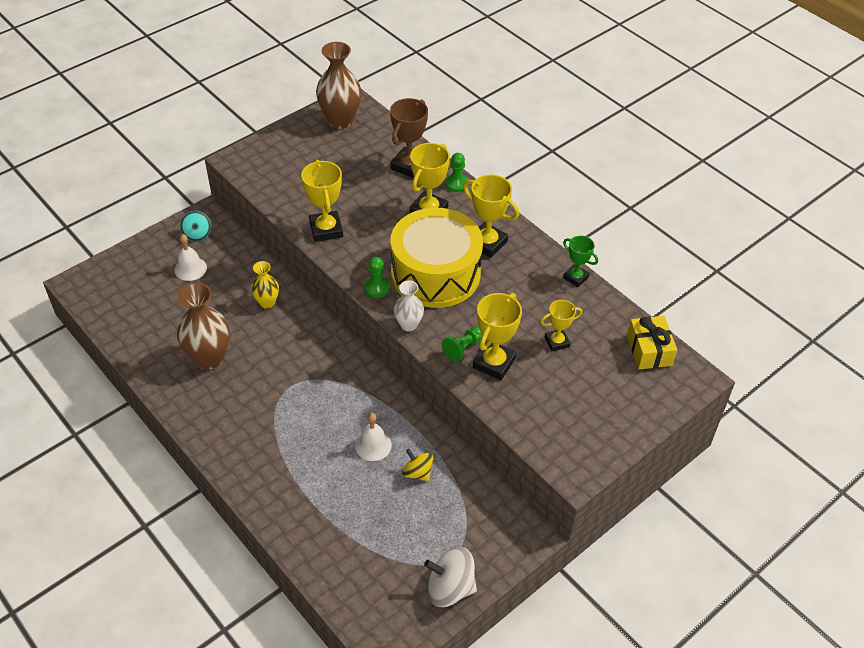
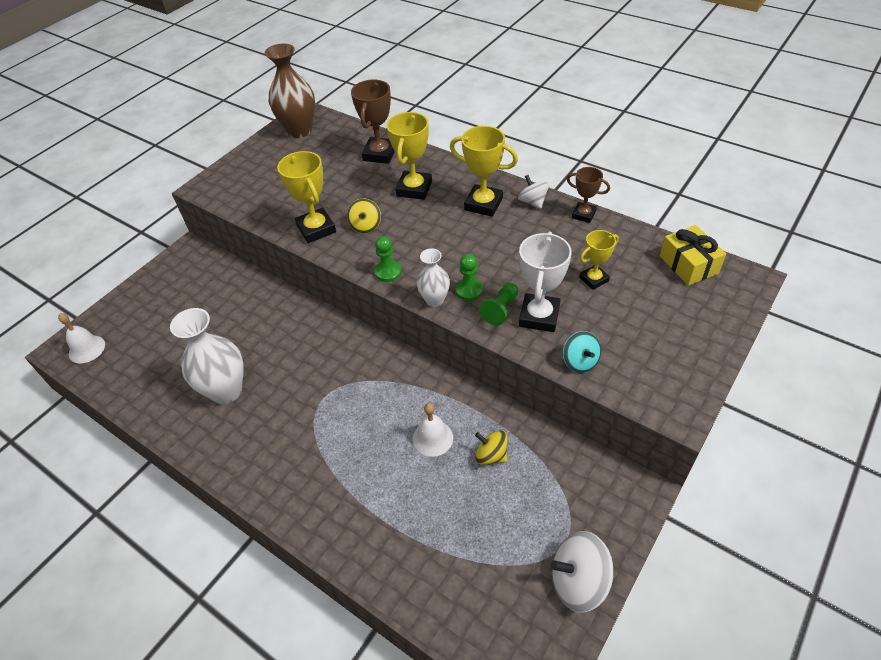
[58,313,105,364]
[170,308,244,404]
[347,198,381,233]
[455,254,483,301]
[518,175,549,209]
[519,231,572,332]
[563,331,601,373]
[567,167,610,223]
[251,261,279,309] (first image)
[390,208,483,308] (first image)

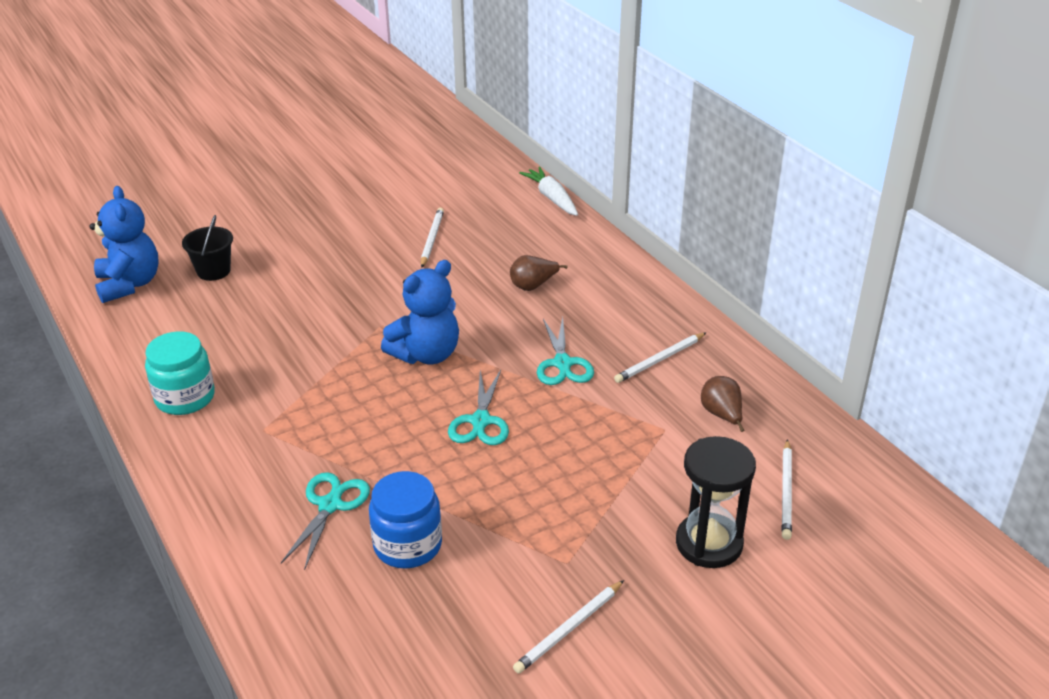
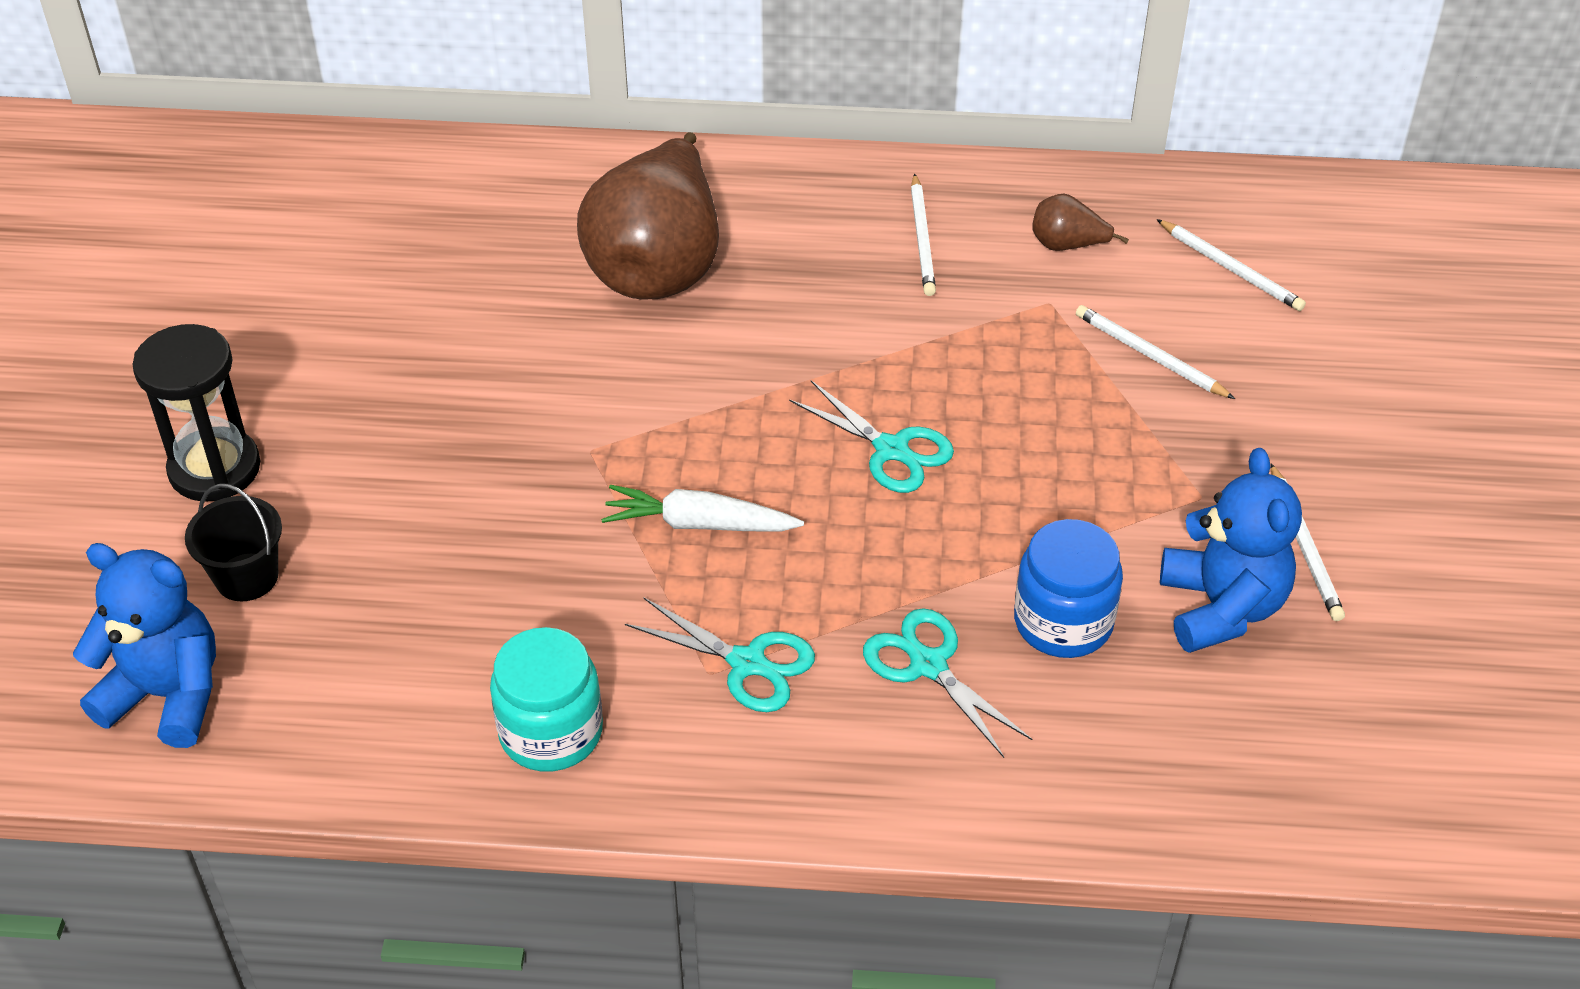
[132,324,261,501]
[577,132,719,299]
[601,485,804,532]
[625,597,815,712]
[1076,305,1235,399]
[1160,448,1302,653]

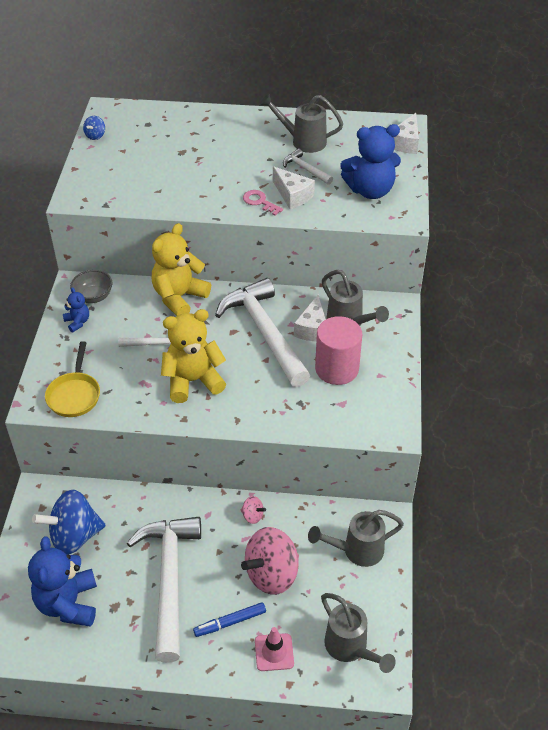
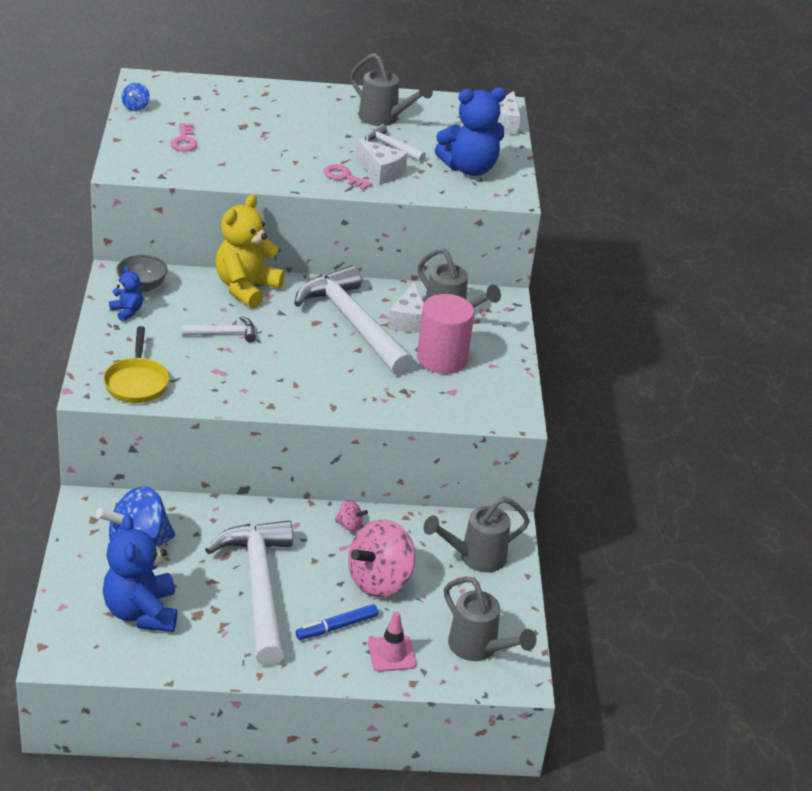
[171,123,197,151]
[350,53,433,126]
[161,309,226,403] (first image)

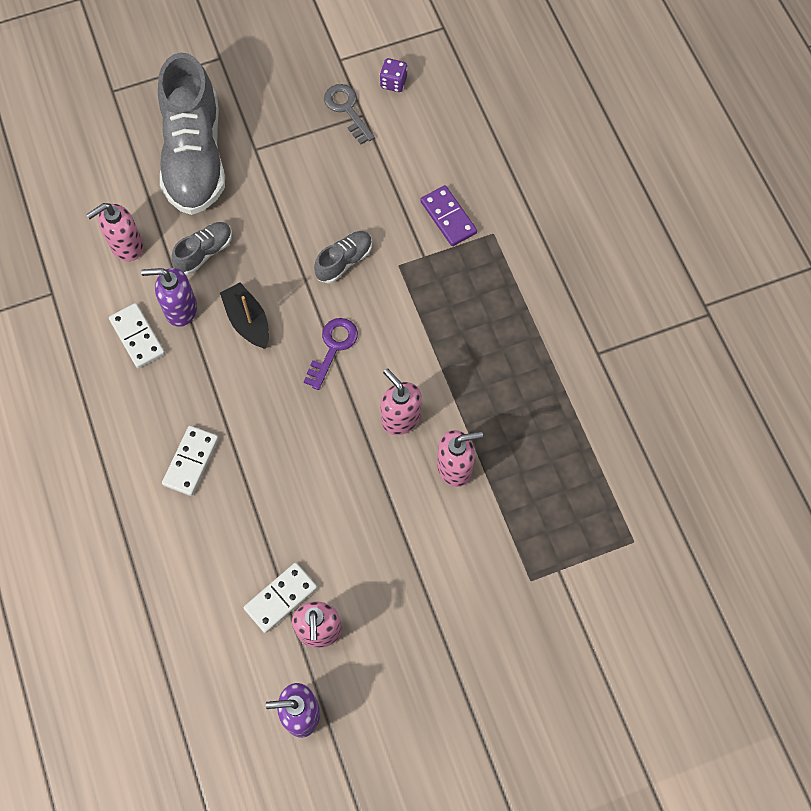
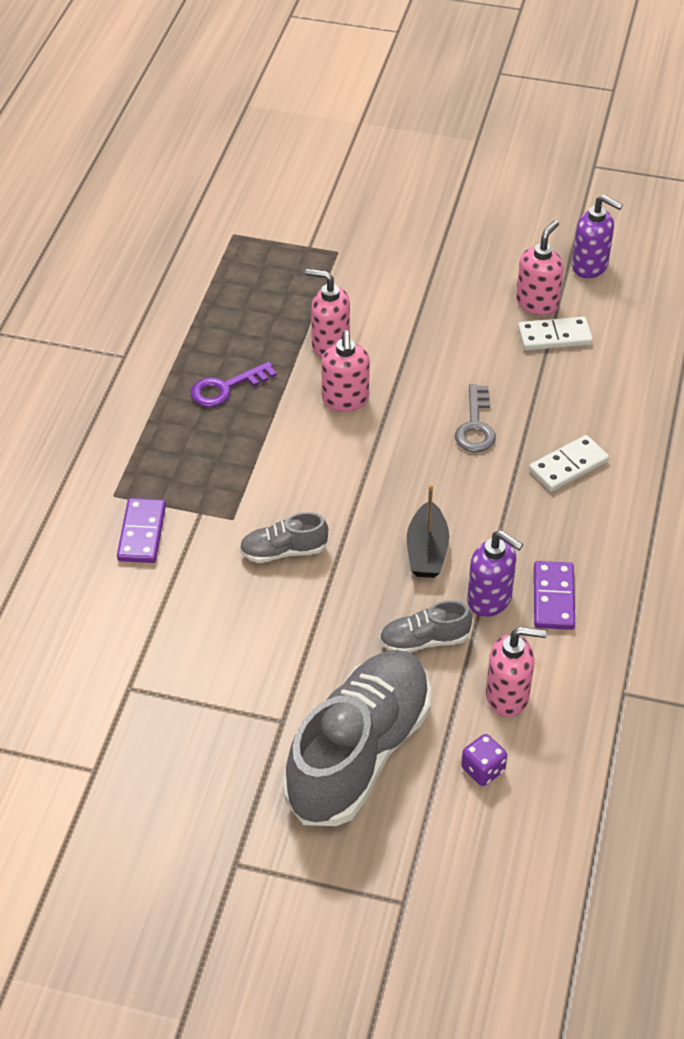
[191,362,277,407]
[455,384,496,452]
[461,734,507,786]
[534,561,575,630]

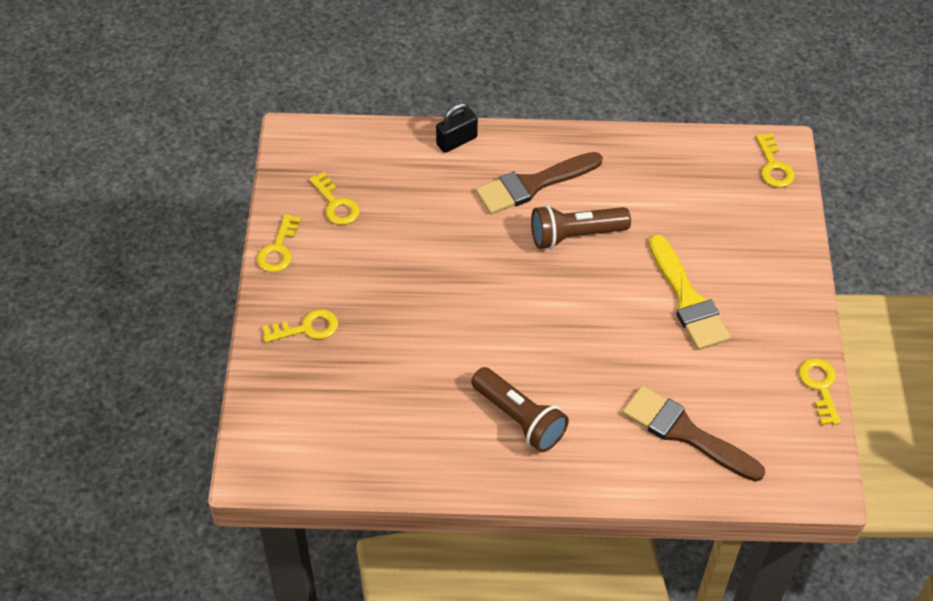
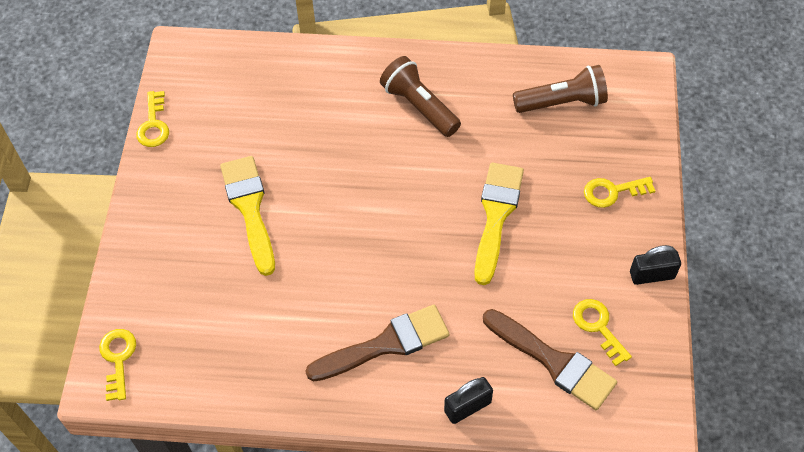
[474,162,524,285]
[483,309,617,410]
[513,65,608,113]
[630,245,681,285]

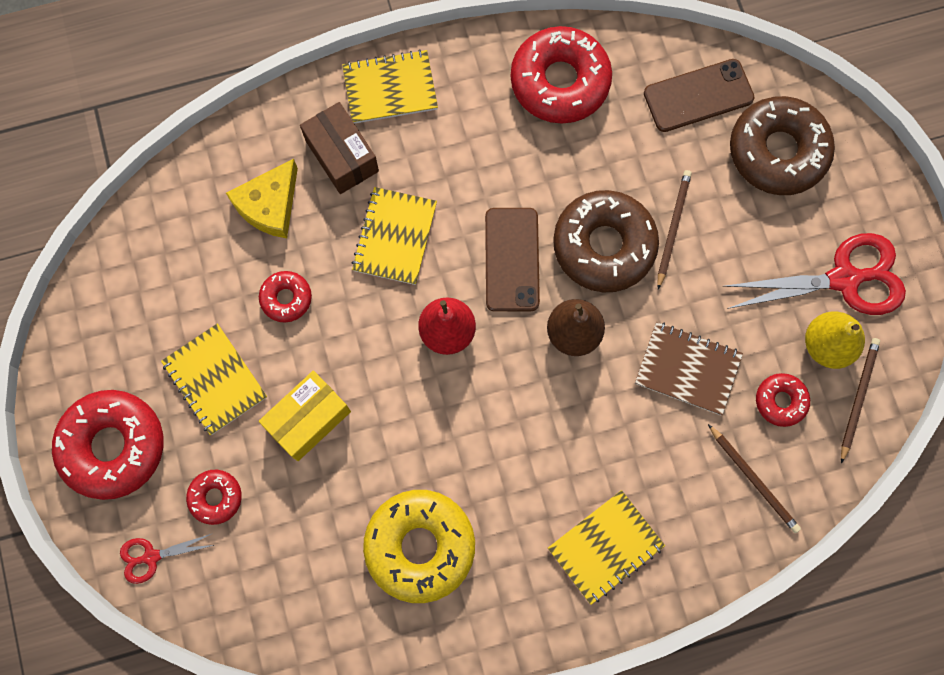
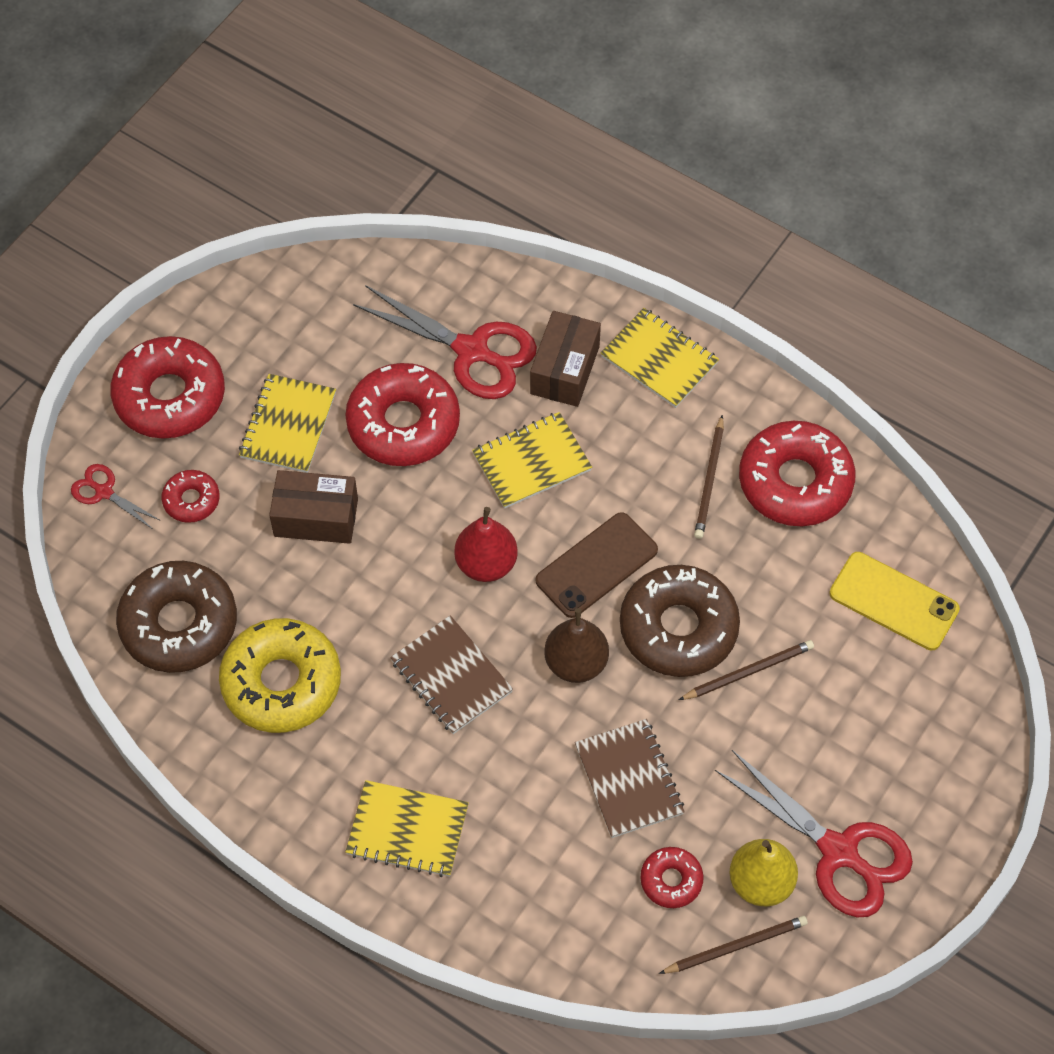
[116,561,237,673]
[269,470,358,544]
[345,363,460,466]
[353,285,537,399]
[390,615,513,734]
[694,415,724,539]
[829,552,960,650]

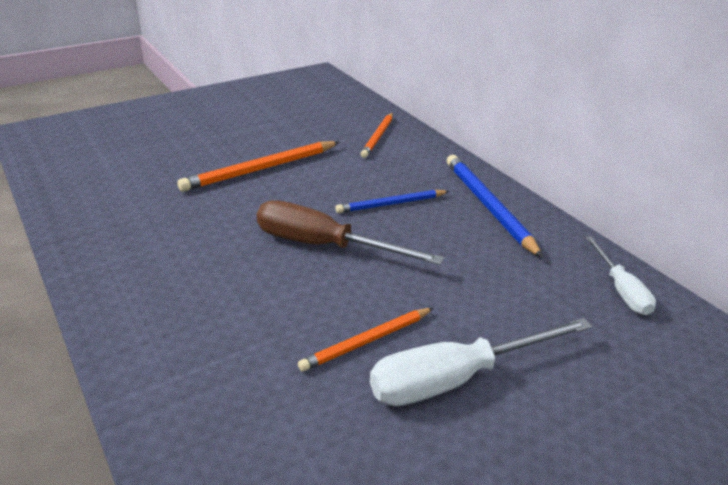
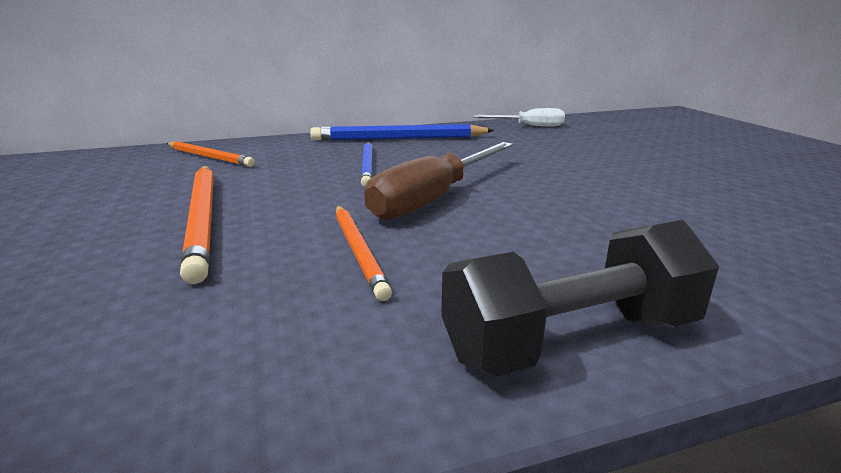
[336,206,392,301]
[441,220,719,376]
[370,318,592,406] (first image)

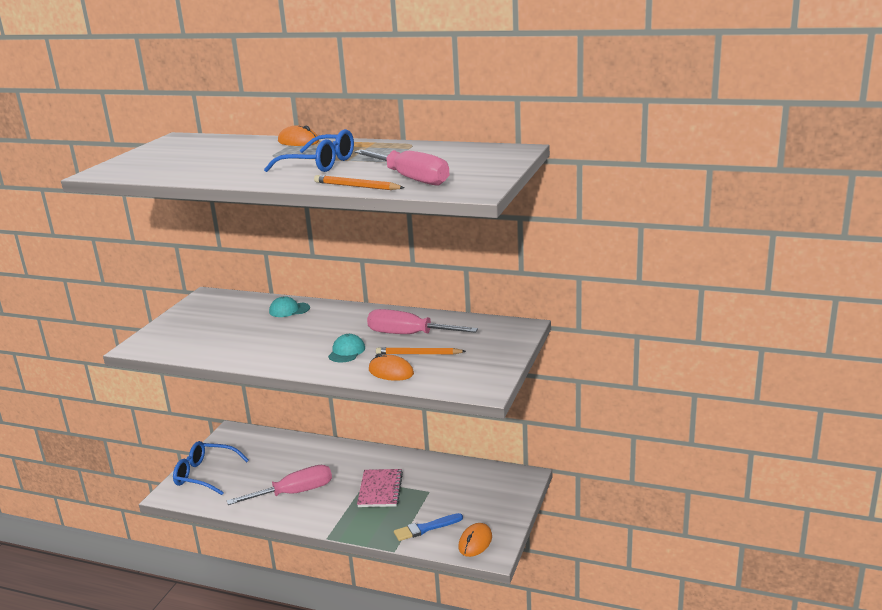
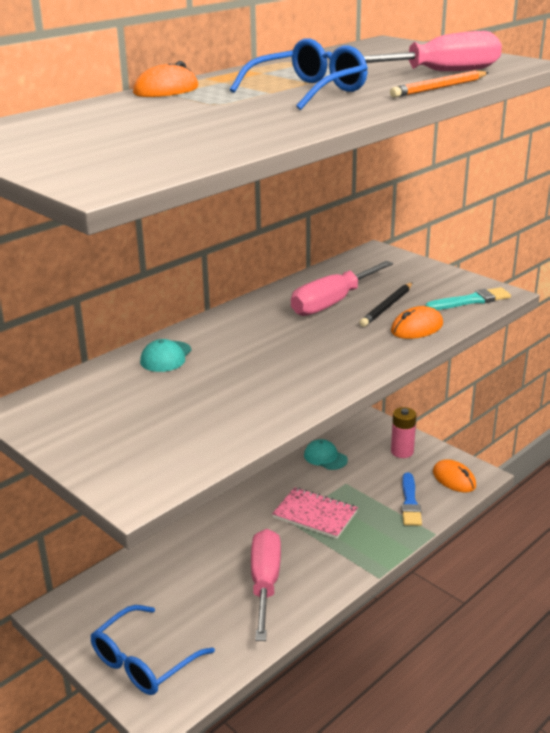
[304,439,348,470]
[359,282,413,327]
[391,407,416,458]
[425,287,511,310]

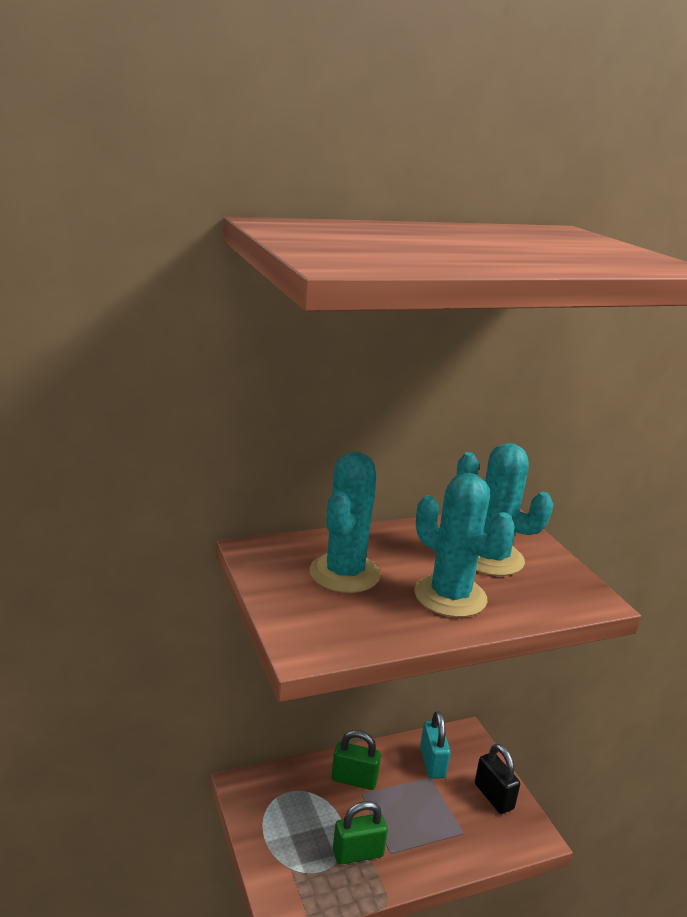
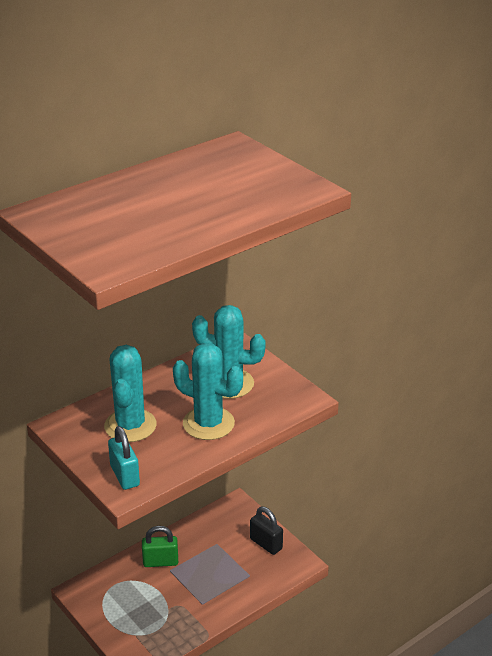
[108,426,140,490]
[333,801,388,865] (first image)

